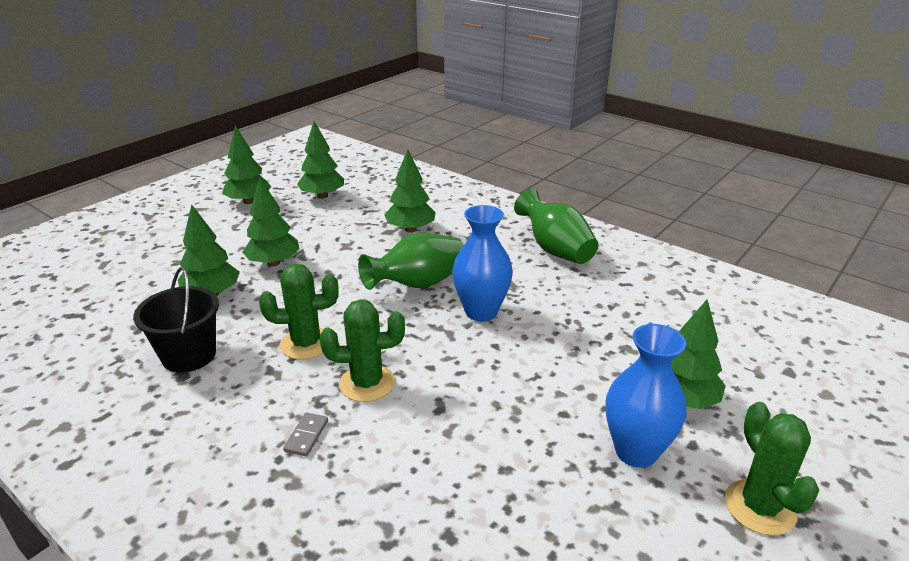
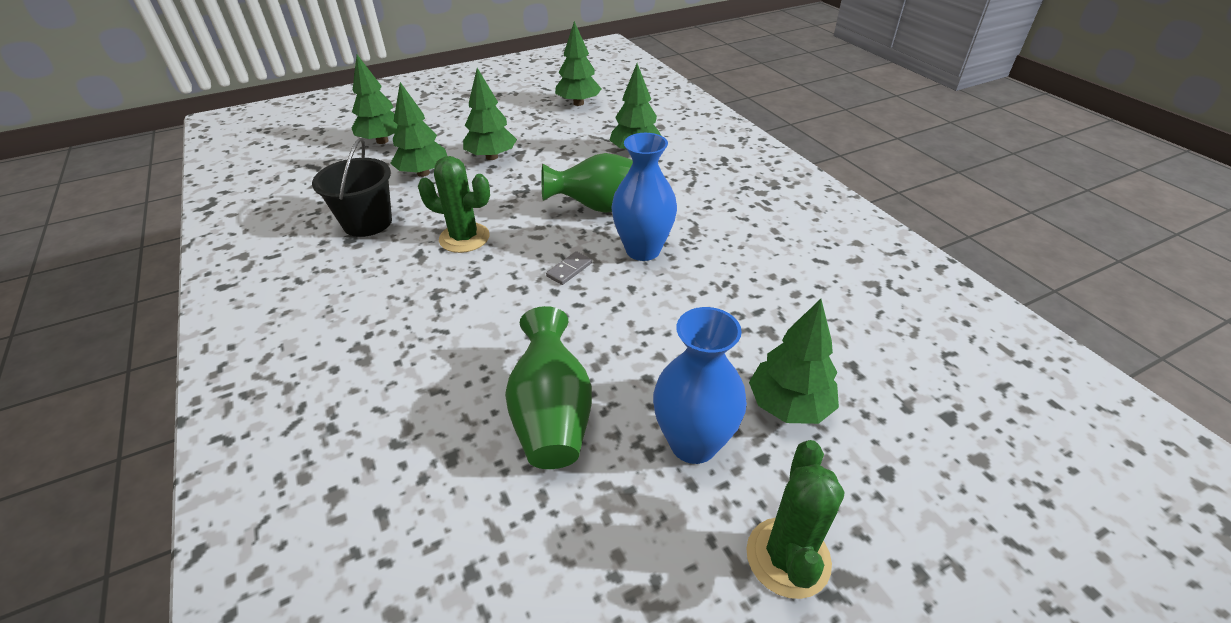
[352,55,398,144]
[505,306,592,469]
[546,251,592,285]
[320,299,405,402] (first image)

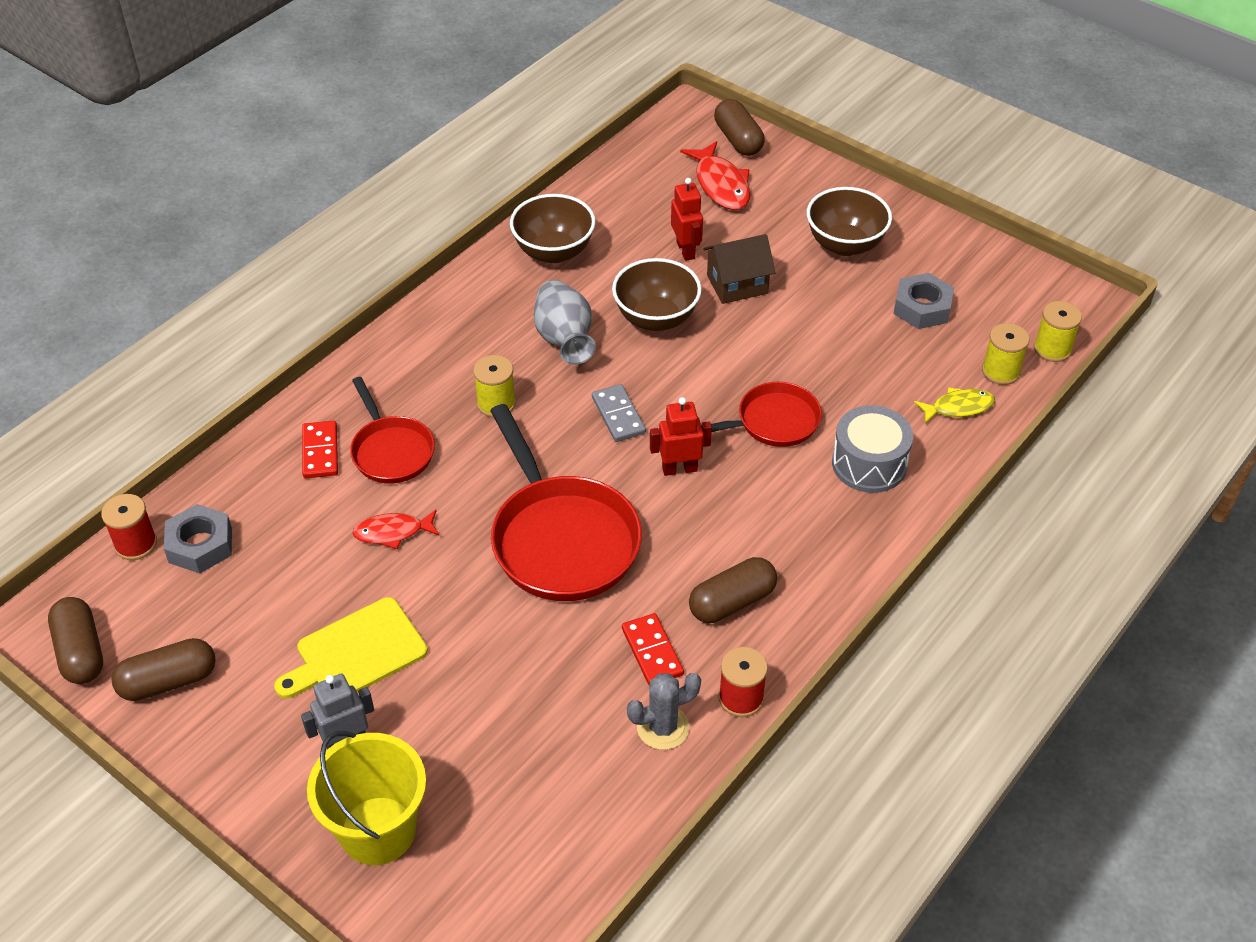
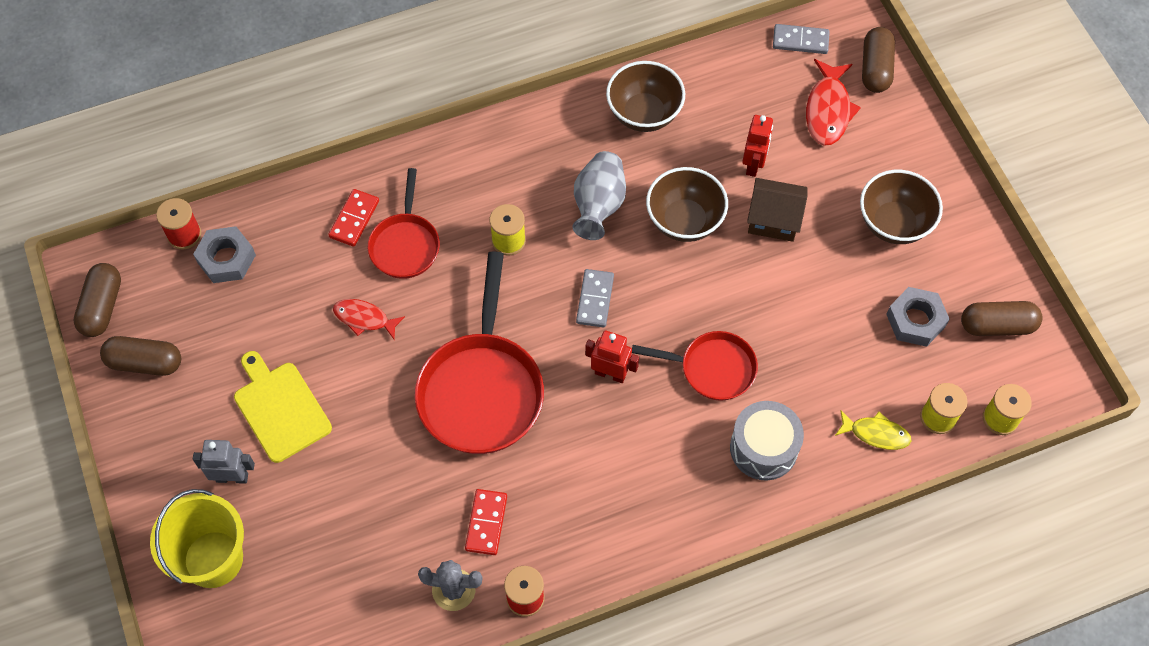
[234,351,332,463]
[773,24,830,54]
[961,301,1042,336]

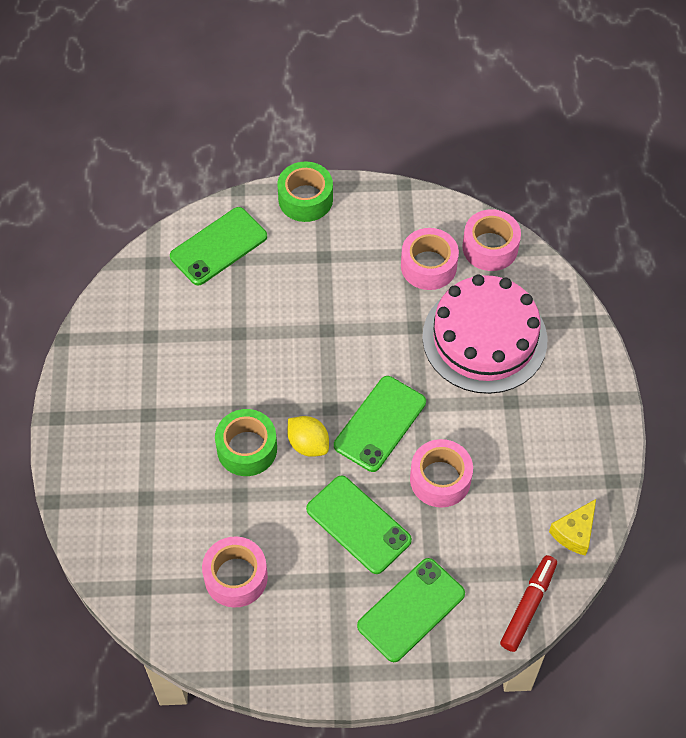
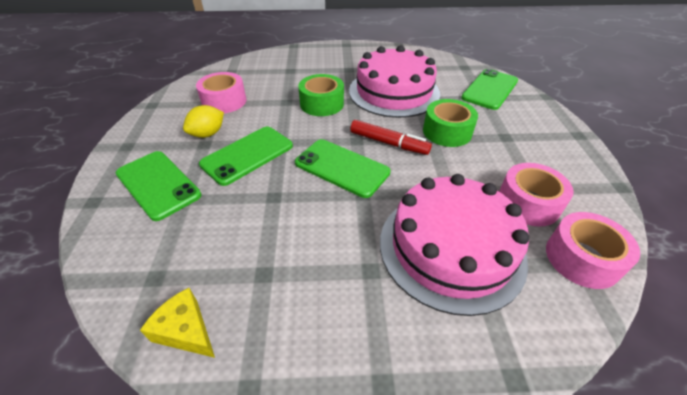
[183,105,224,138]
[349,45,440,118]
[350,120,432,155]
[423,99,478,147]
[461,69,518,110]
[410,439,473,508] (first image)

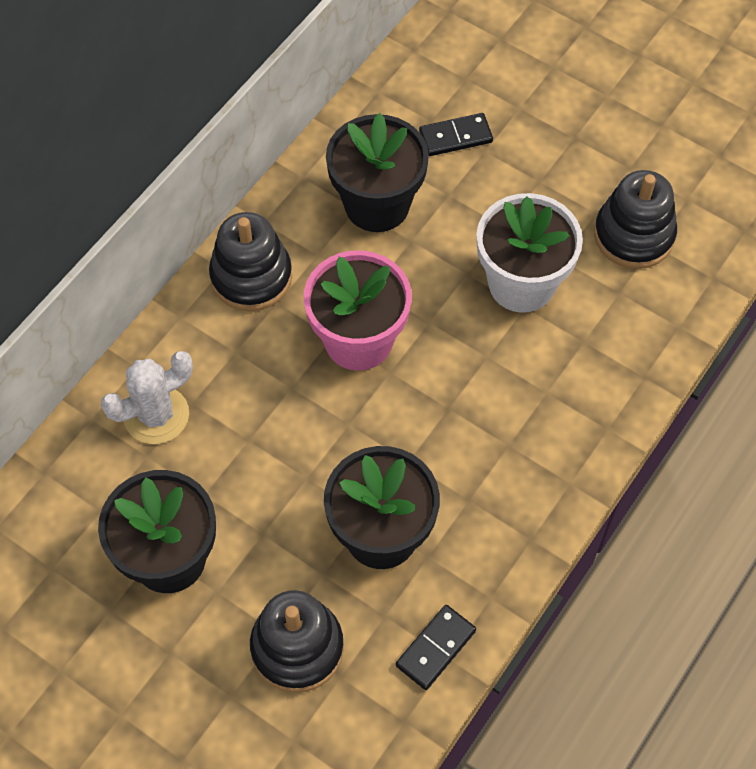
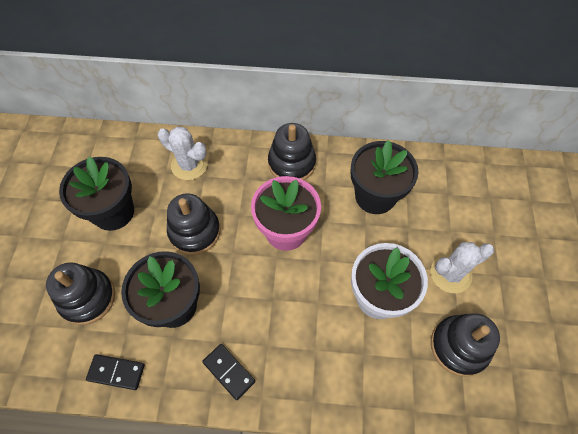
[167,193,220,255]
[202,344,255,400]
[430,242,494,293]

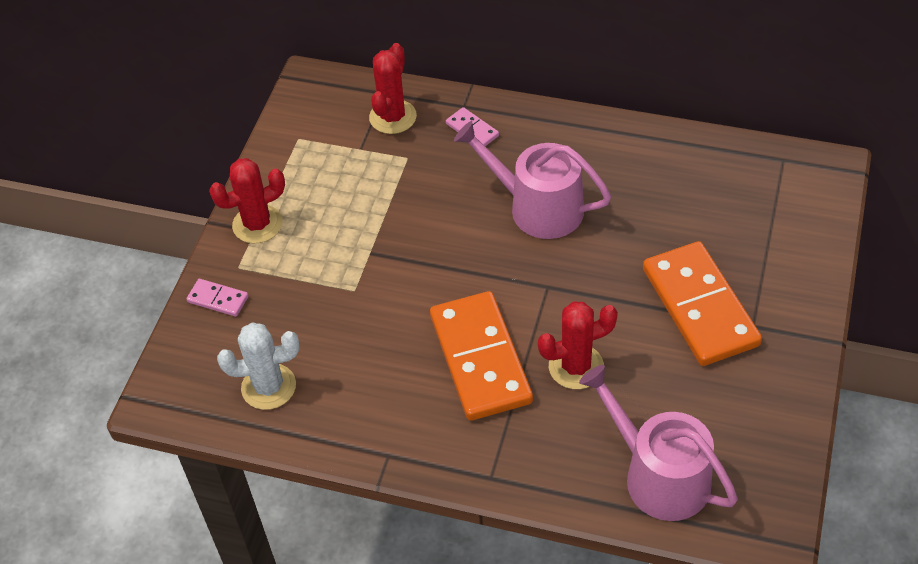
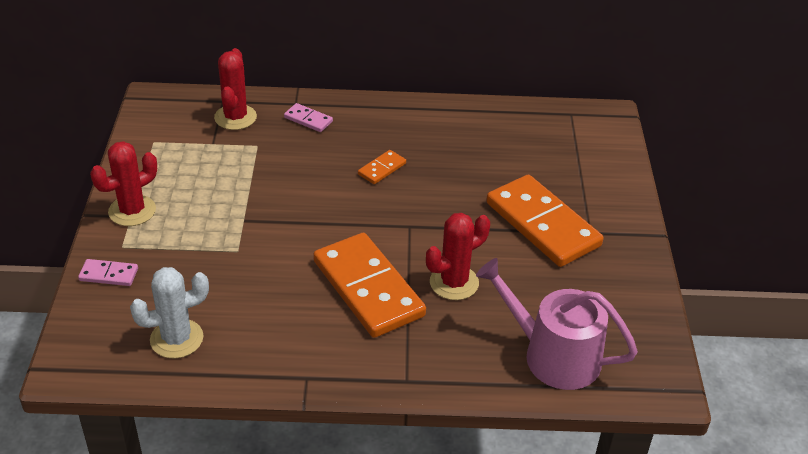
[358,150,406,184]

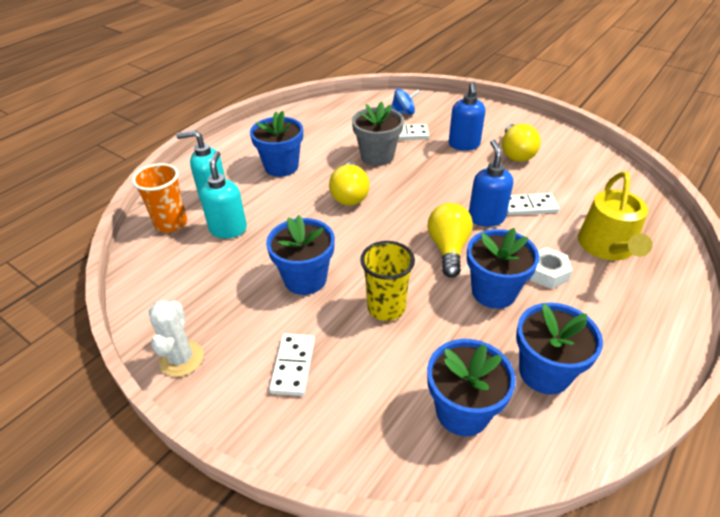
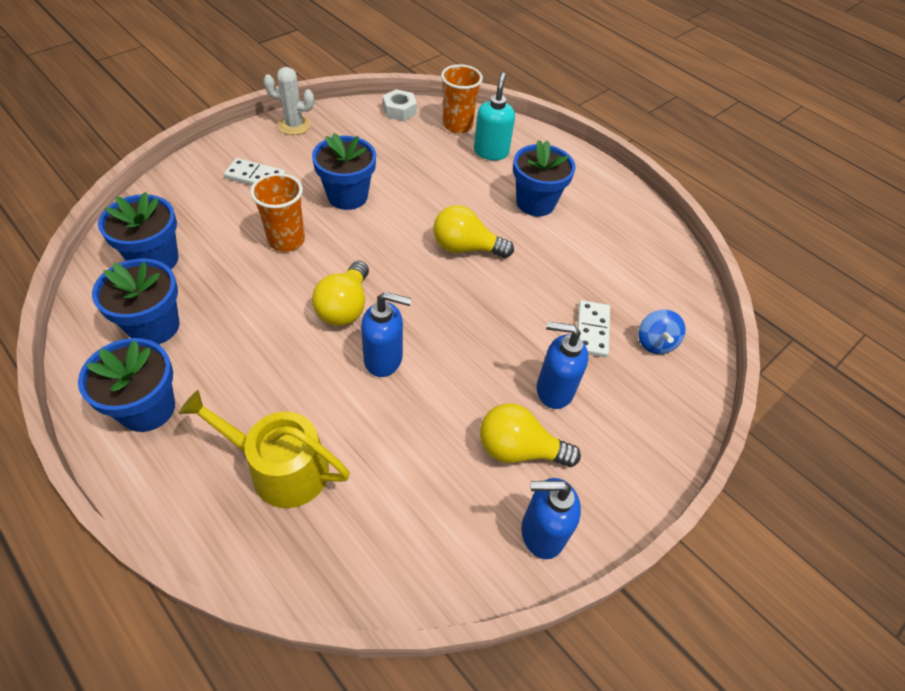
[78,338,175,432]
[250,173,305,252]
[312,261,369,326]
[383,89,417,121]
[522,478,581,559]
[199,151,247,238] (first image)
[352,101,404,166] (first image)
[507,193,559,215] (first image)

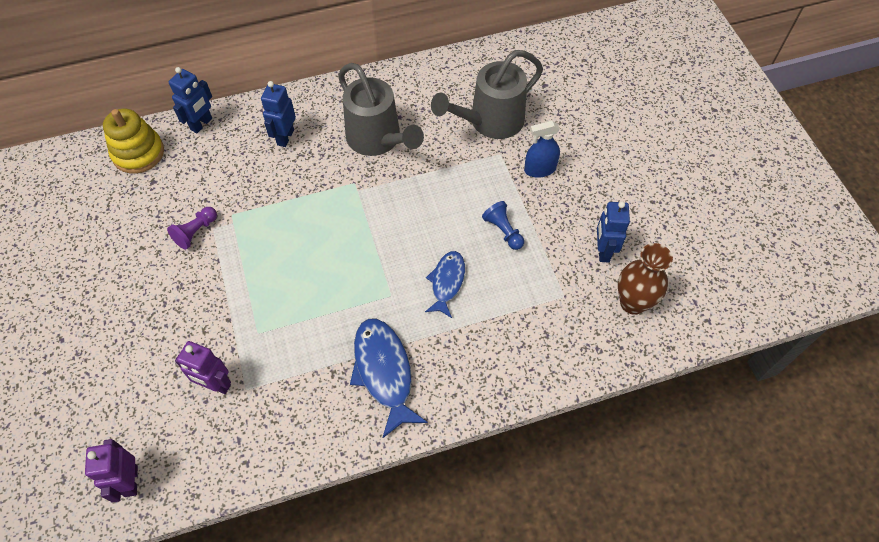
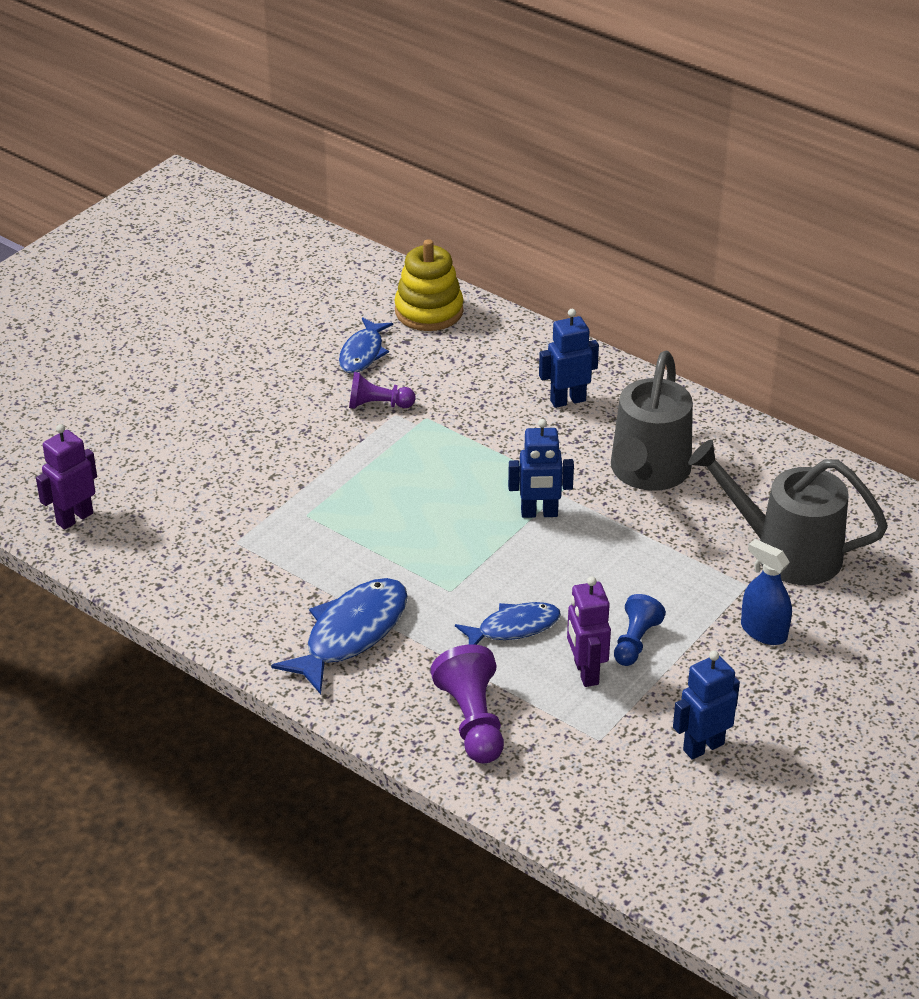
[339,317,393,373]
[431,644,504,763]
[508,419,574,518]
[567,576,611,687]
[618,243,673,315] (first image)

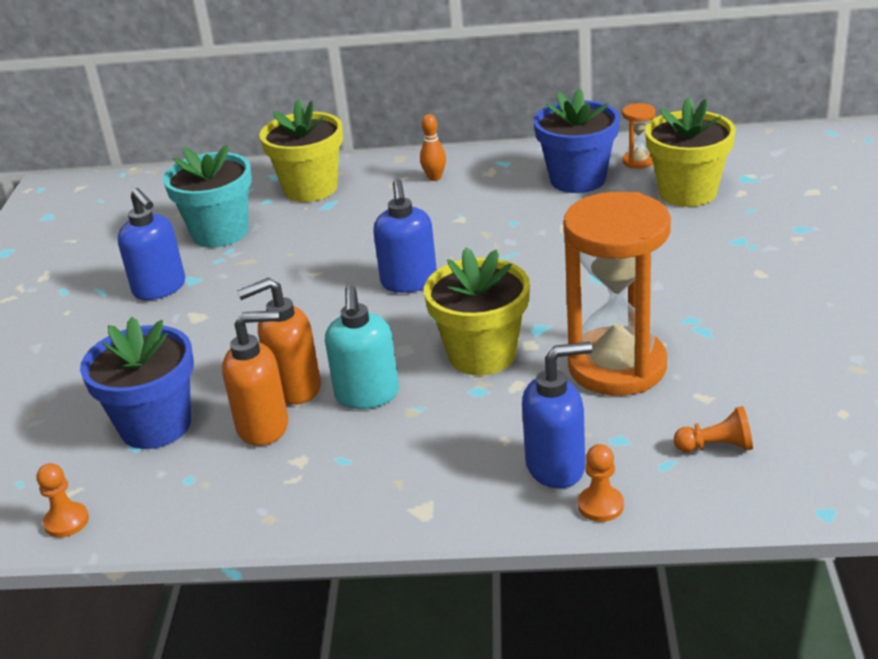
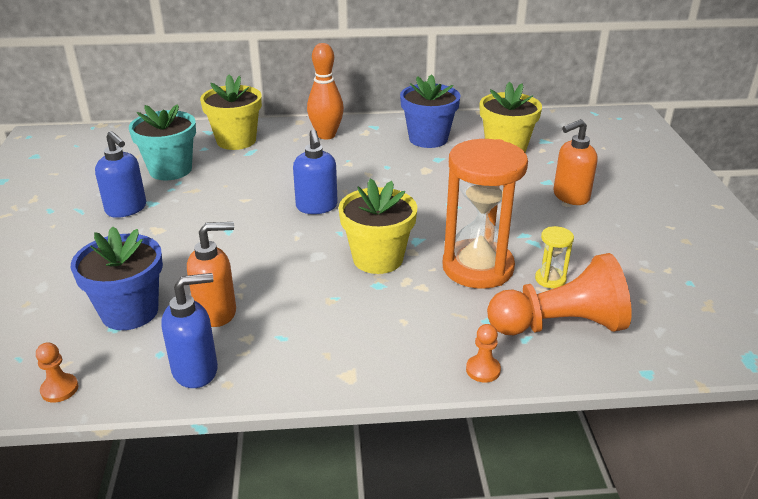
[161,273,218,388]
[307,43,344,139]
[487,253,632,335]
[535,226,574,288]
[553,119,597,205]
[325,285,399,409] (first image)
[622,103,656,169] (first image)

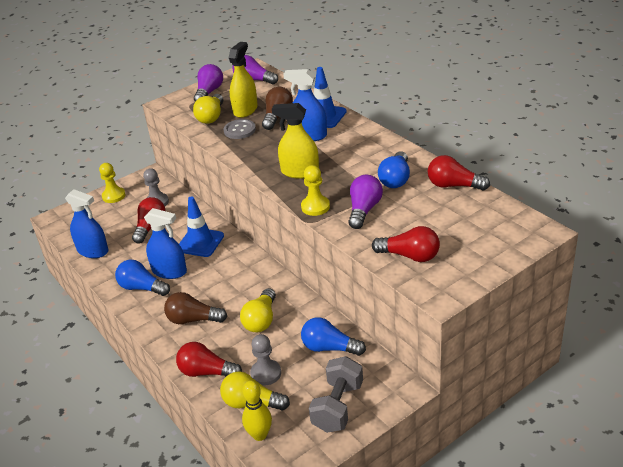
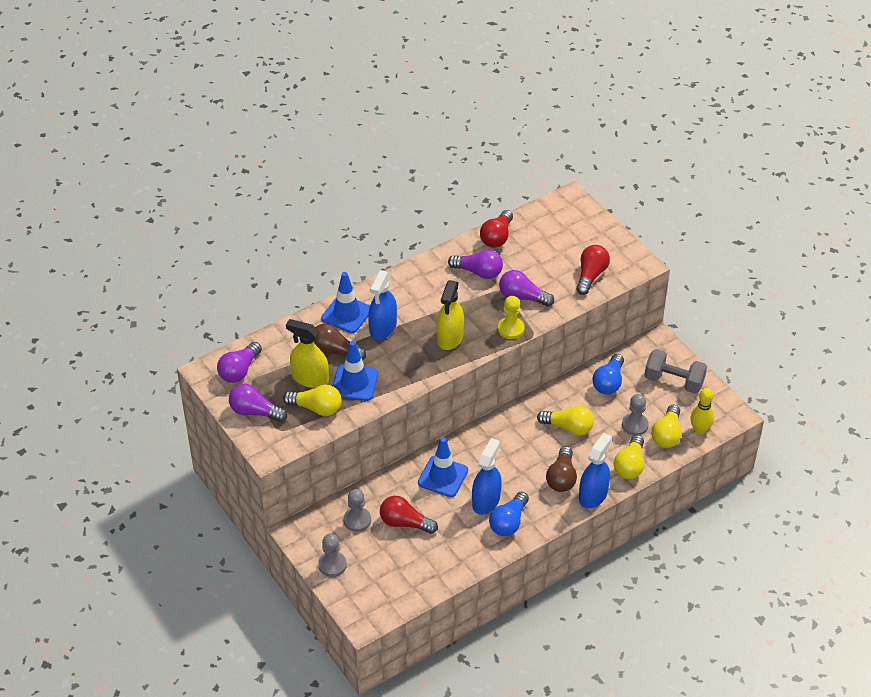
[318,534,347,577]
[333,341,378,401]
[448,250,503,279]
[579,433,612,508]
[614,435,644,479]

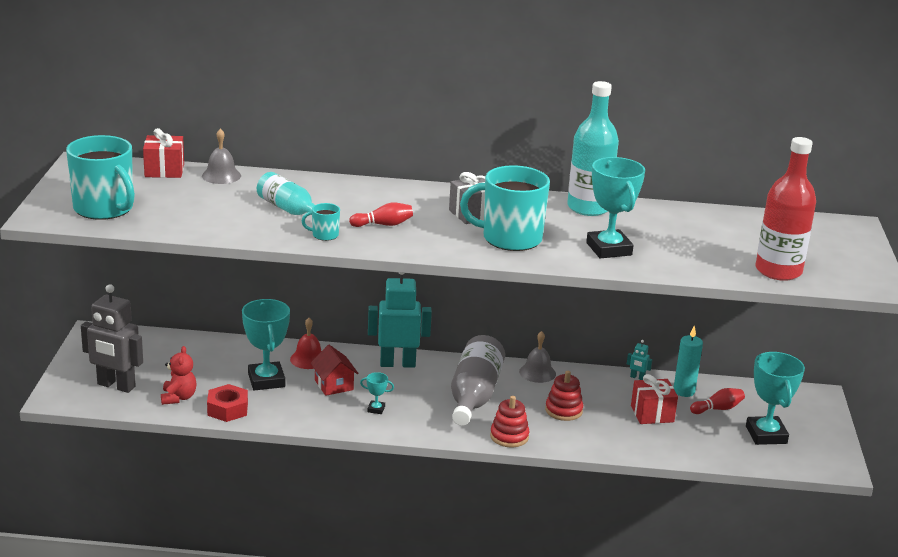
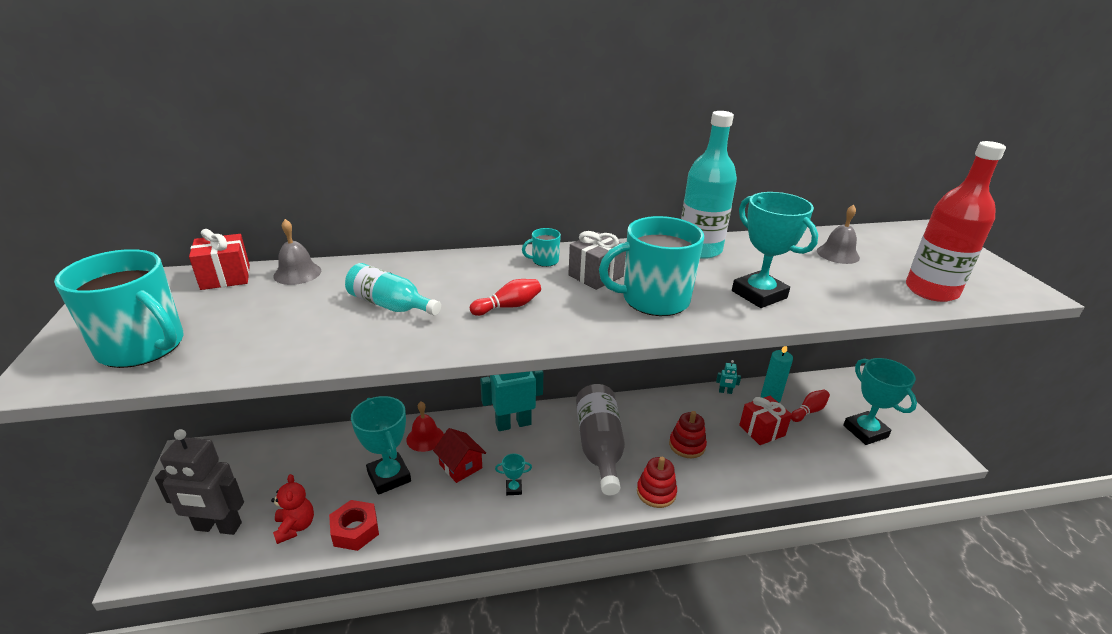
[522,228,561,267]
[817,204,860,264]

